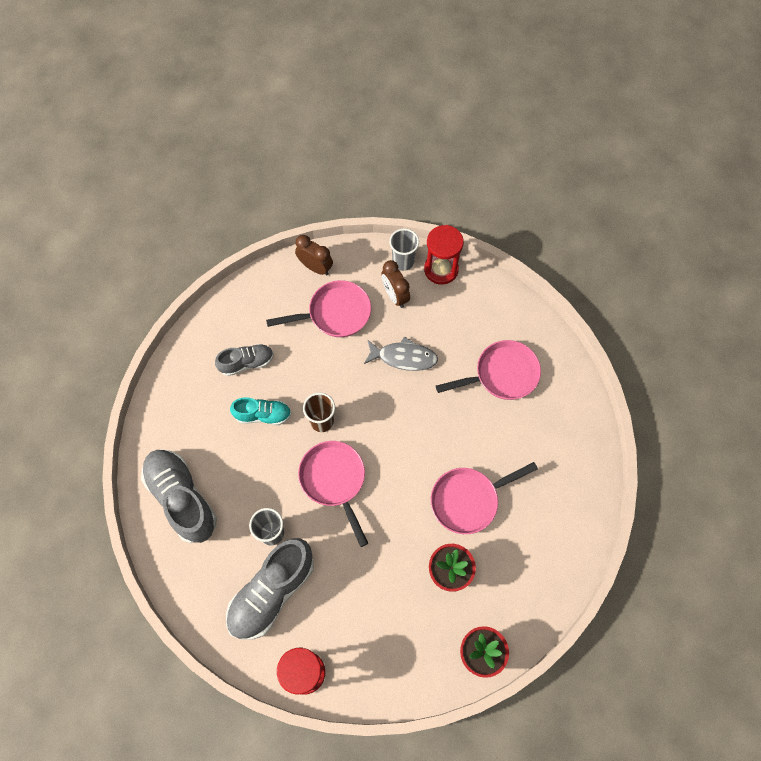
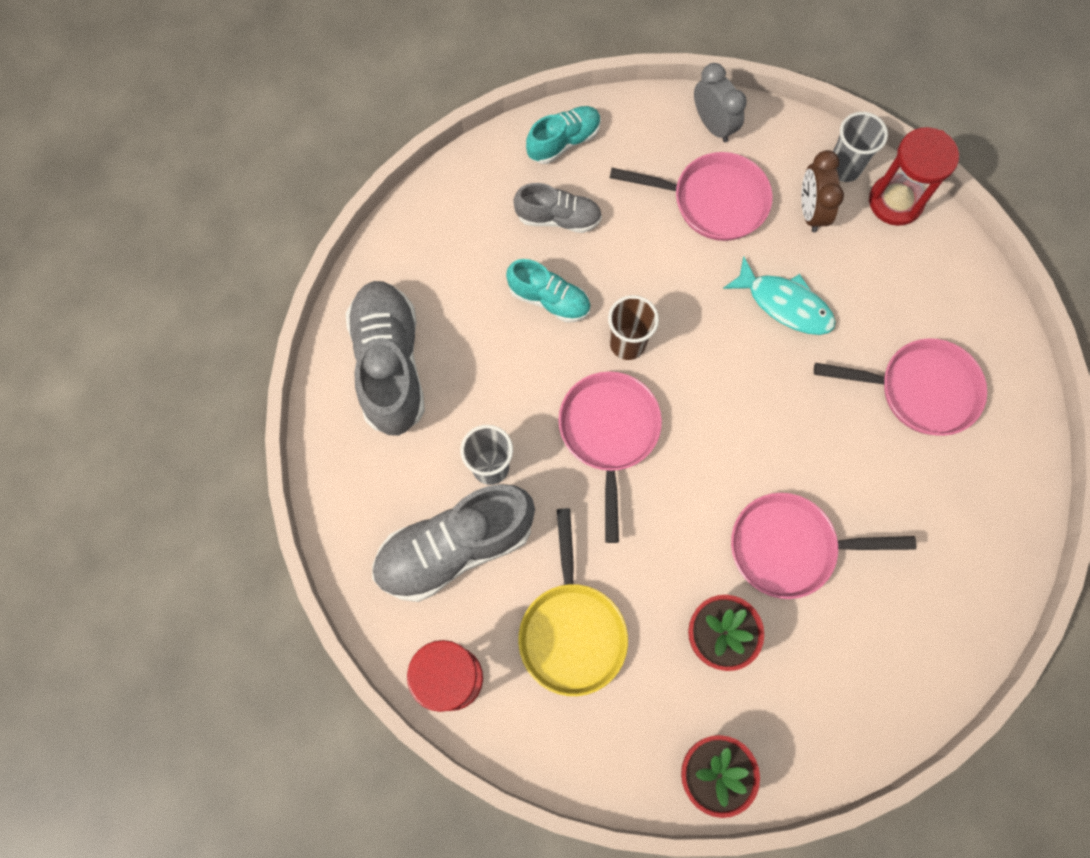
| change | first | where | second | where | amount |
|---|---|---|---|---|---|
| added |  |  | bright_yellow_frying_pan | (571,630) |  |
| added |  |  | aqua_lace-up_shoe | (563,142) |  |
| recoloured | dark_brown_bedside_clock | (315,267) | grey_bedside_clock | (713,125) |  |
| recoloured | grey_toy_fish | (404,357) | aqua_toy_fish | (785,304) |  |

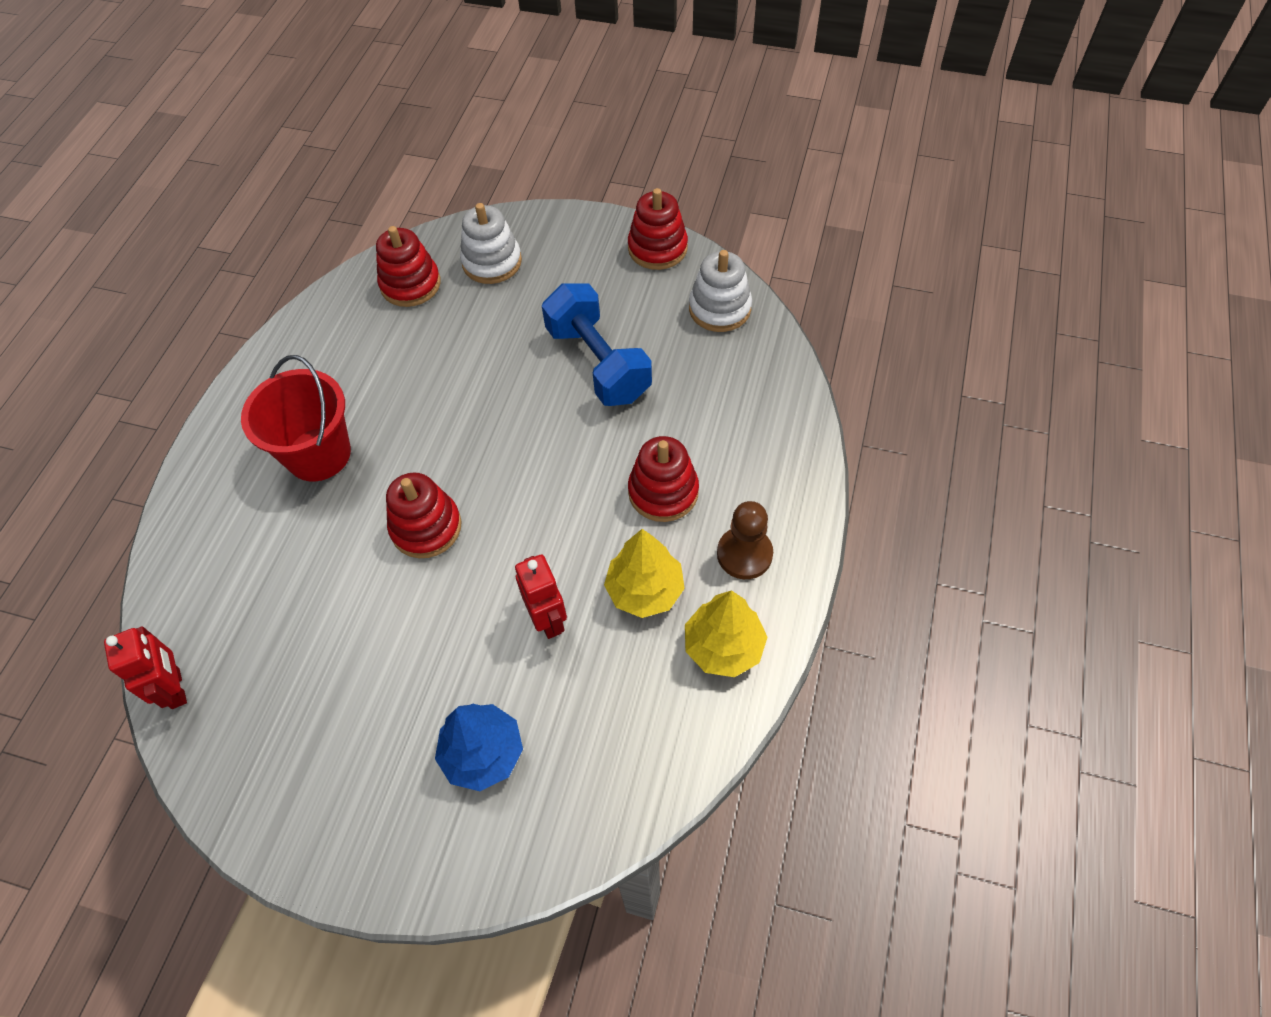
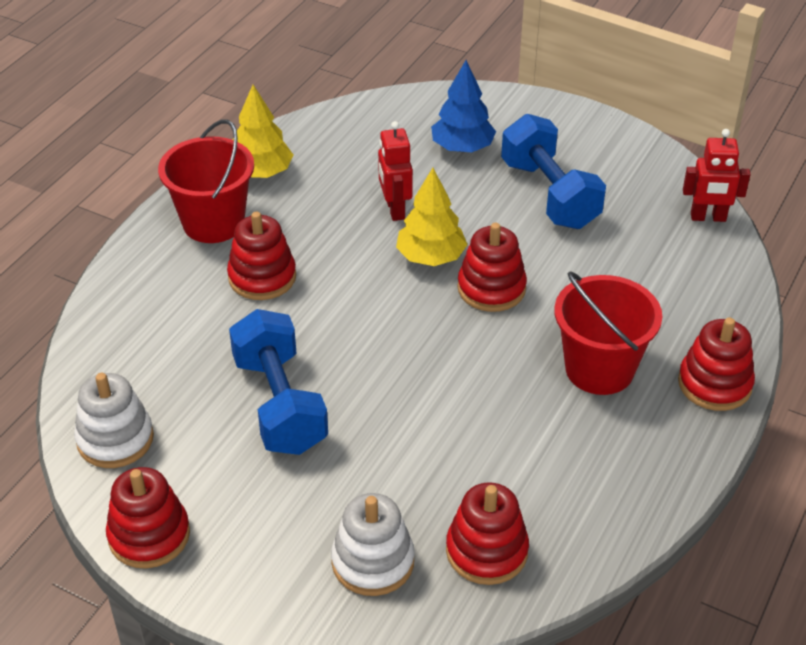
| change | first | where | second | where | amount |
|---|---|---|---|---|---|
| added |  |  | cobalt_hand_weight | (550,194) |  |
| added |  |  | scarlet_stacking_rings | (714,384) |  |
| moved | bright_yellow_fir_tree | (645,590) |  | (431,257) |  |
| replaced | dark_brown_pawn | (744,554) | scarlet_pail | (213,223) |  |
| turned | scarlet_robot | (176,688) |  | (708,217) | 75 degrees counterclockwise |

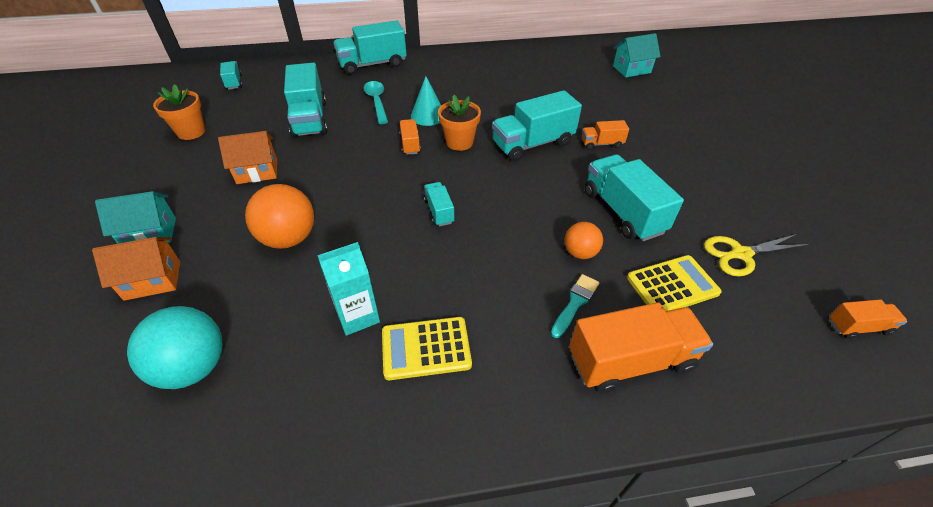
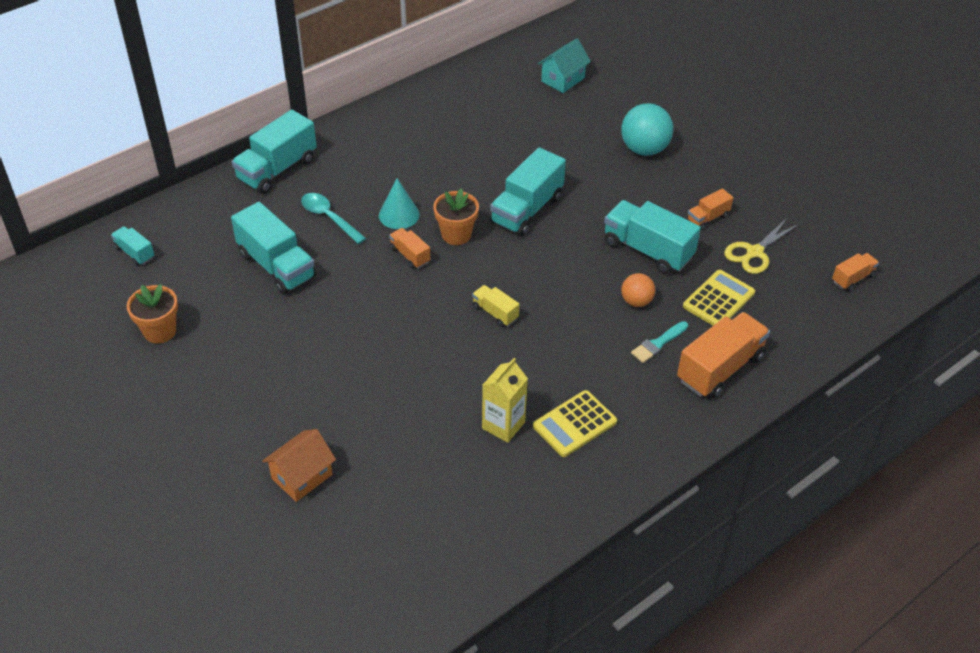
| change | first | where | second | where | amount |
|---|---|---|---|---|---|
| removed | aqua_house | (150,234) |  |  |  |
| removed | orange_house | (257,171) |  |  |  |
| removed | orange_play_ball | (289,238) |  |  |  |
| moved | aqua_play_ball | (194,367) |  | (644,149) |  |
| moved | orange_lorry | (601,144) |  | (708,218) |  |
| recoloured | aqua_carton | (357,316) | bright_yellow_carton | (503,425) |  |
| recoloured | aqua_lorry | (439,211) | bright_yellow_lorry | (495,313) |  |
| turned | aqua_brush | (575,303) |  | (658,344) | 135 degrees counterclockwise |

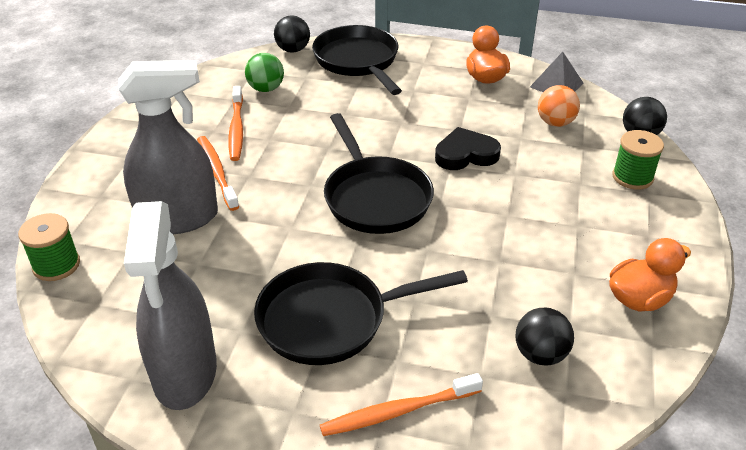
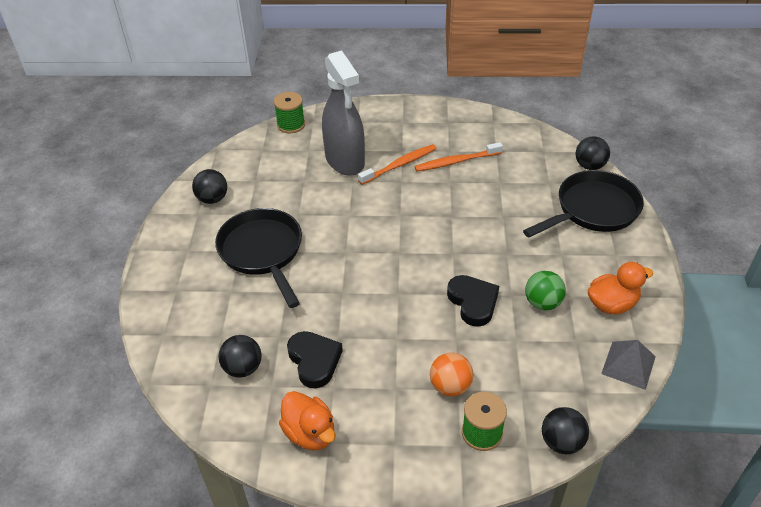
| change | first | where | second | where | amount |
|---|---|---|---|---|---|
| removed | orange_tooth_brush | (398,411) |  |  |  |
| removed | ebony_frying_pan | (375,197) |  |  |  |
| added |  |  | ebony_love_heart | (314,361) |  |
| moved | emerald_play_ball | (266,89) |  | (542,303) |  |
| moved | orange_play_ball | (555,123) |  | (450,386) |  |
| replaced | grey_sprayer | (185,373) | ebony_play_ball | (212,199) |  |

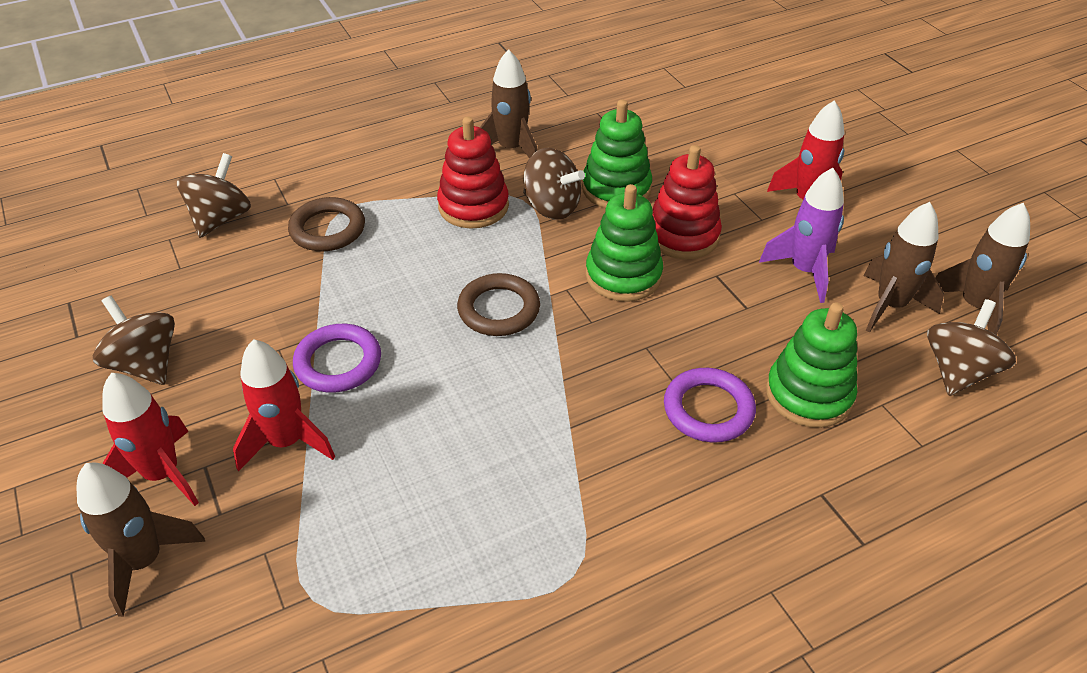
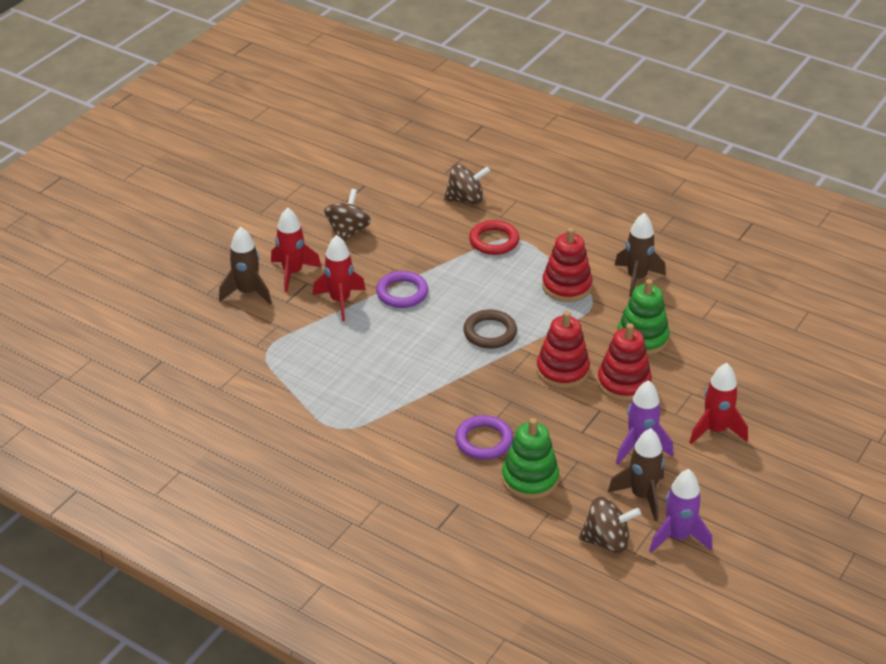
| change | first | where | second | where | amount |
|---|---|---|---|---|---|
| removed | dark_brown_spinning_top | (551,207) |  |  |  |
| recoloured | dark_brown_ring | (327,229) | scarlet_ring | (494,241) |  |
| recoloured | emerald_stacking_rings | (623,275) | scarlet_stacking_rings | (562,370) |  |
| recoloured | dark_brown_spaceship | (974,307) | purple_spaceship | (678,537) |  |

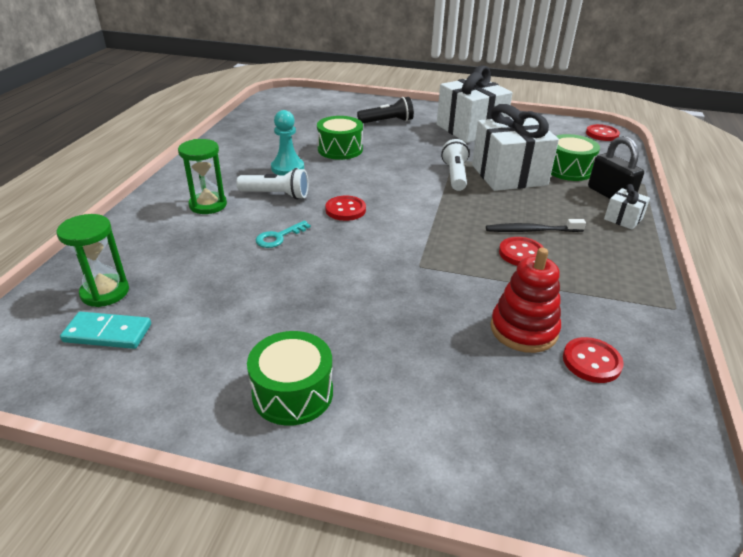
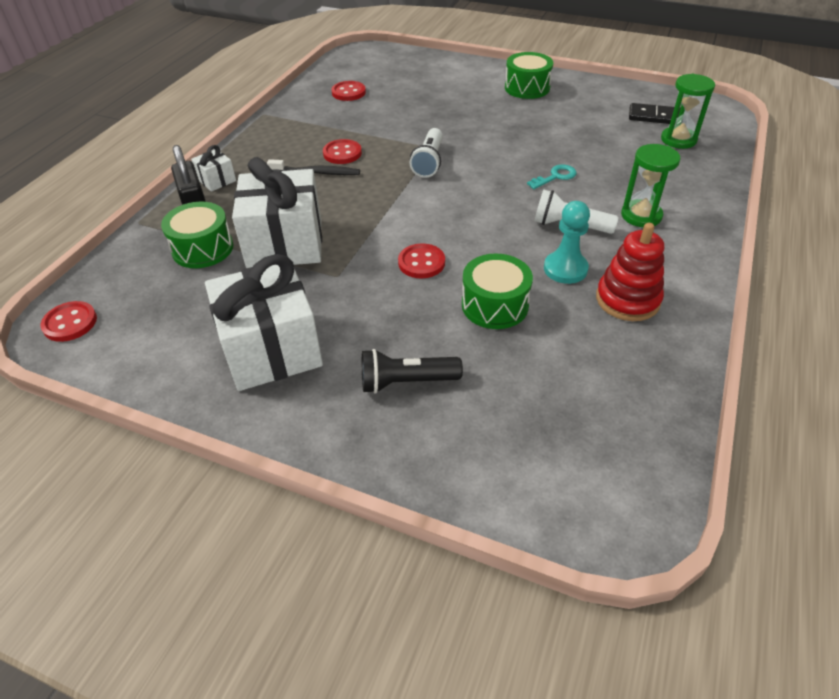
| change | first | where | second | where | amount |
|---|---|---|---|---|---|
| moved | scarlet_shirt_button | (345,210) |  | (421,263) |  |
| moved | pure_white_torch | (455,175) |  | (429,162) |  |
| moved | scarlet_stacking_rings | (523,330) |  | (627,299) |  |
| recoloured | aqua_domino | (108,333) | ebony_domino | (655,117) |  |

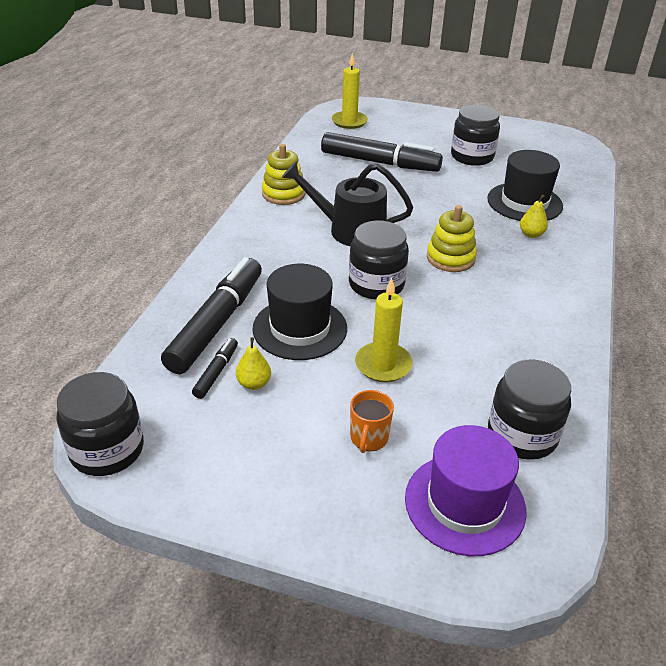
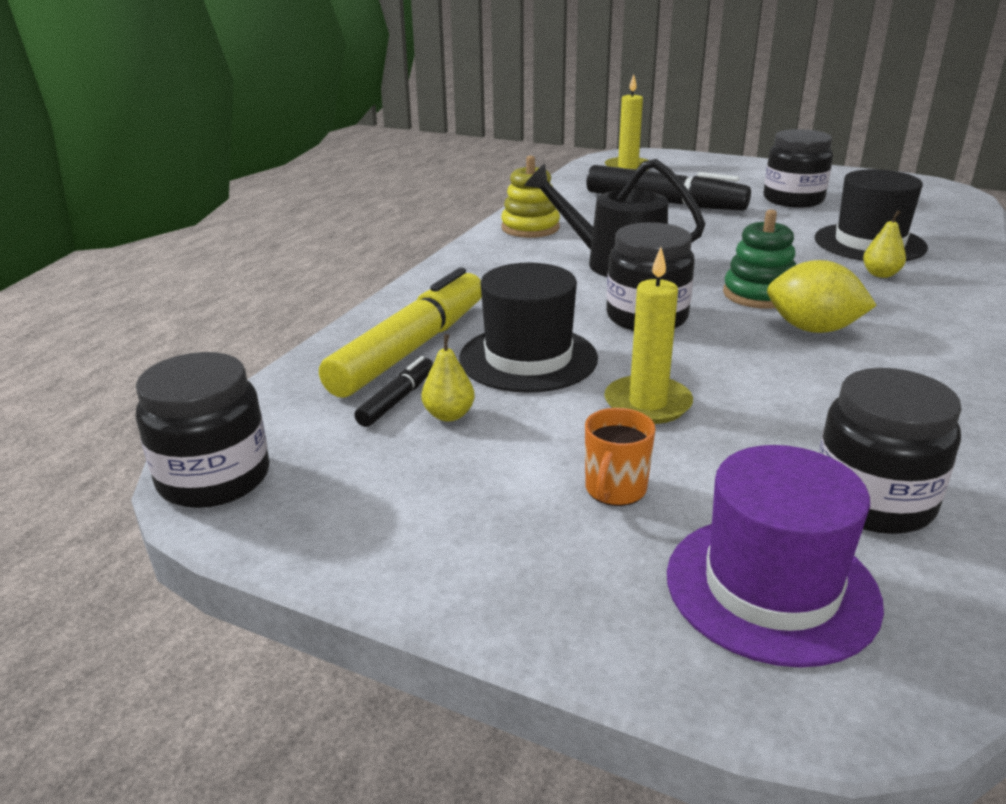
| change | first | where | second | where | amount |
|---|---|---|---|---|---|
| added |  |  | bright_yellow_citrus_fruit | (812,329) |  |
| recoloured | ebony_marker_pen | (217,323) | bright_yellow_marker_pen | (411,348) |  |
| recoloured | bright_yellow_stacking_rings | (450,258) | emerald_stacking_rings | (759,294) |  |

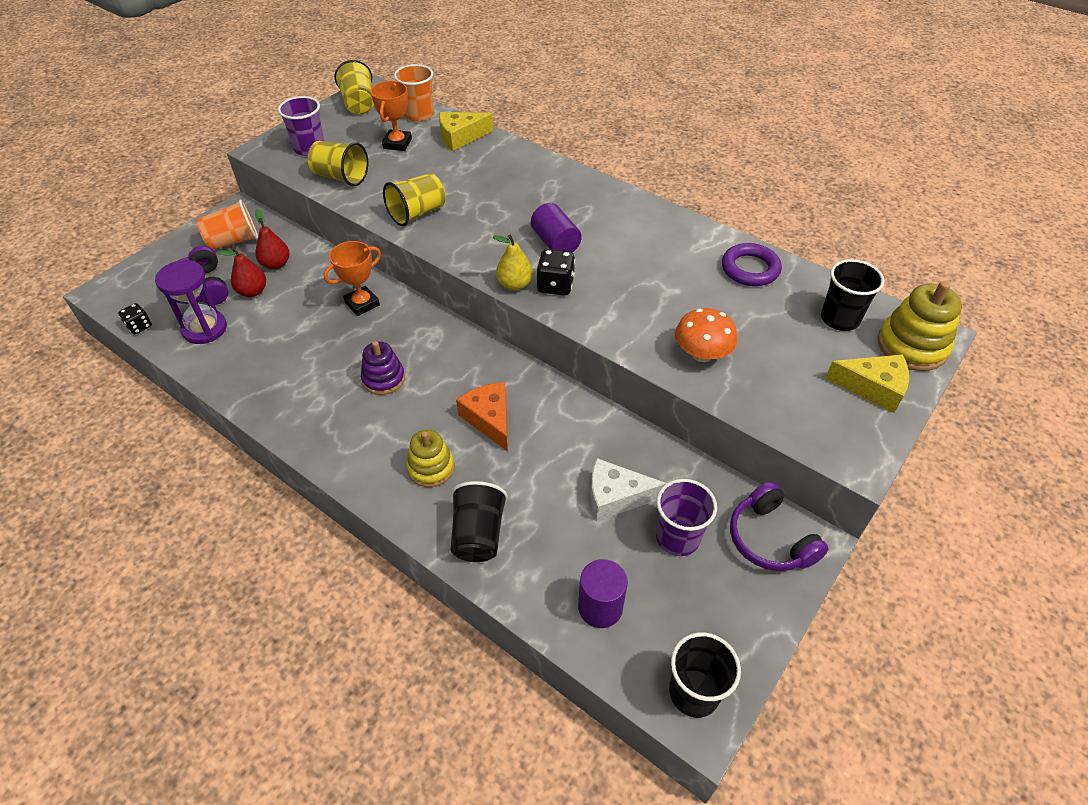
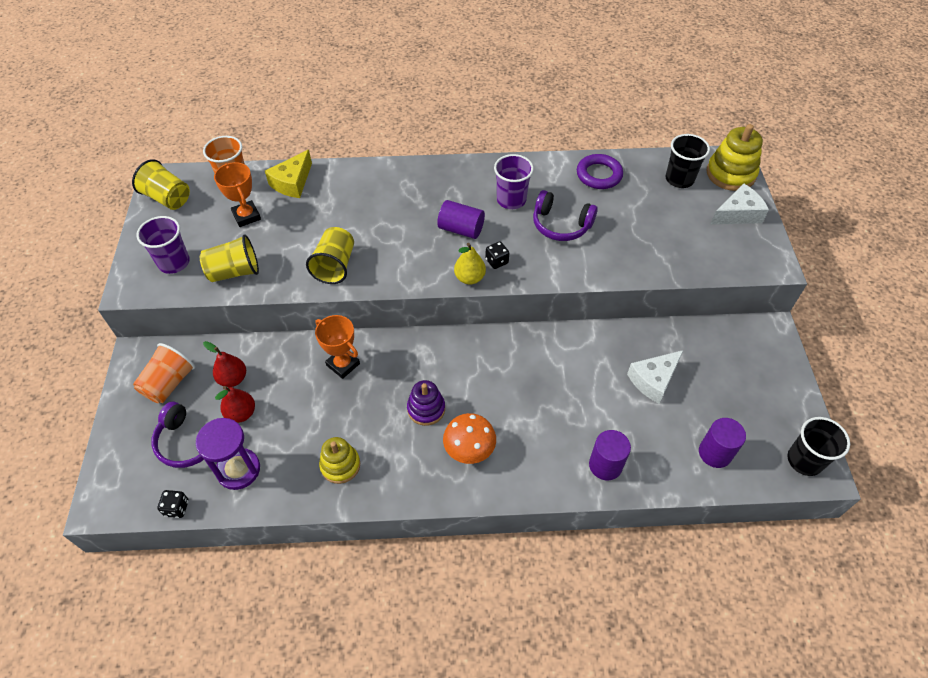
| change | first | where | second | where | amount |
|---|---|---|---|---|---|
| removed | orange_piece_of_cheese | (489,419) |  |  |  |
| moved | bright_yellow_stacking_rings | (431,468) |  | (340,465) |  |
| moved | purple_beaker | (677,537) |  | (511,200) |  |
| moved | orange_mushroom | (702,354) |  | (469,449) |  |
| moved | purple_headphones | (770,539) |  | (561,225) |  |
| replaced | ebony_beaker | (478,534) | purple_cylinder | (605,465) |  |
| recoloured | bright_yellow_piece_of_cheese | (873,388) | pure_white_piece_of_cheese | (738,214) |  |
| turned | orange_trophy | (362,304) |  | (343,364) | 60 degrees counterclockwise |
| resized | ebony_game_die | (555,285) |  | (496,261) | x0.66 |

